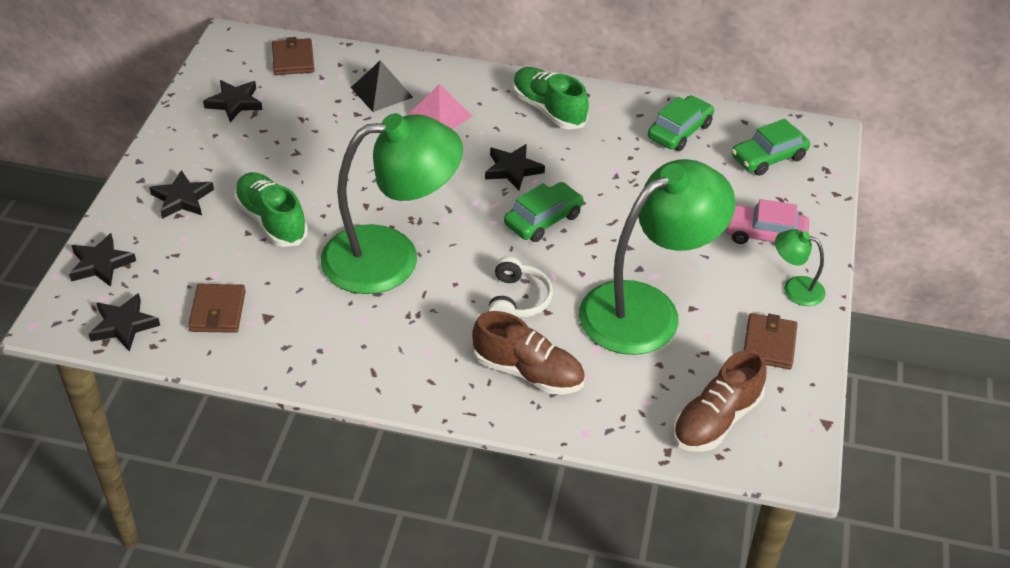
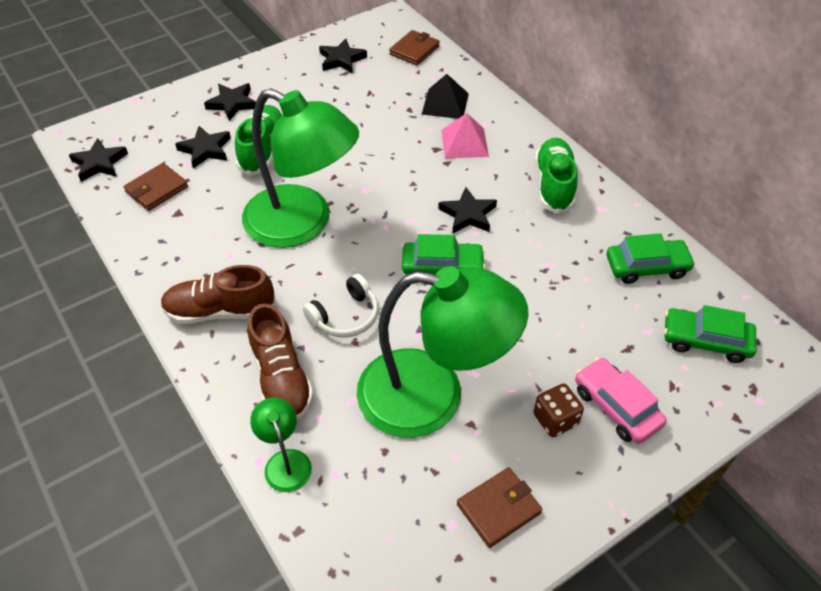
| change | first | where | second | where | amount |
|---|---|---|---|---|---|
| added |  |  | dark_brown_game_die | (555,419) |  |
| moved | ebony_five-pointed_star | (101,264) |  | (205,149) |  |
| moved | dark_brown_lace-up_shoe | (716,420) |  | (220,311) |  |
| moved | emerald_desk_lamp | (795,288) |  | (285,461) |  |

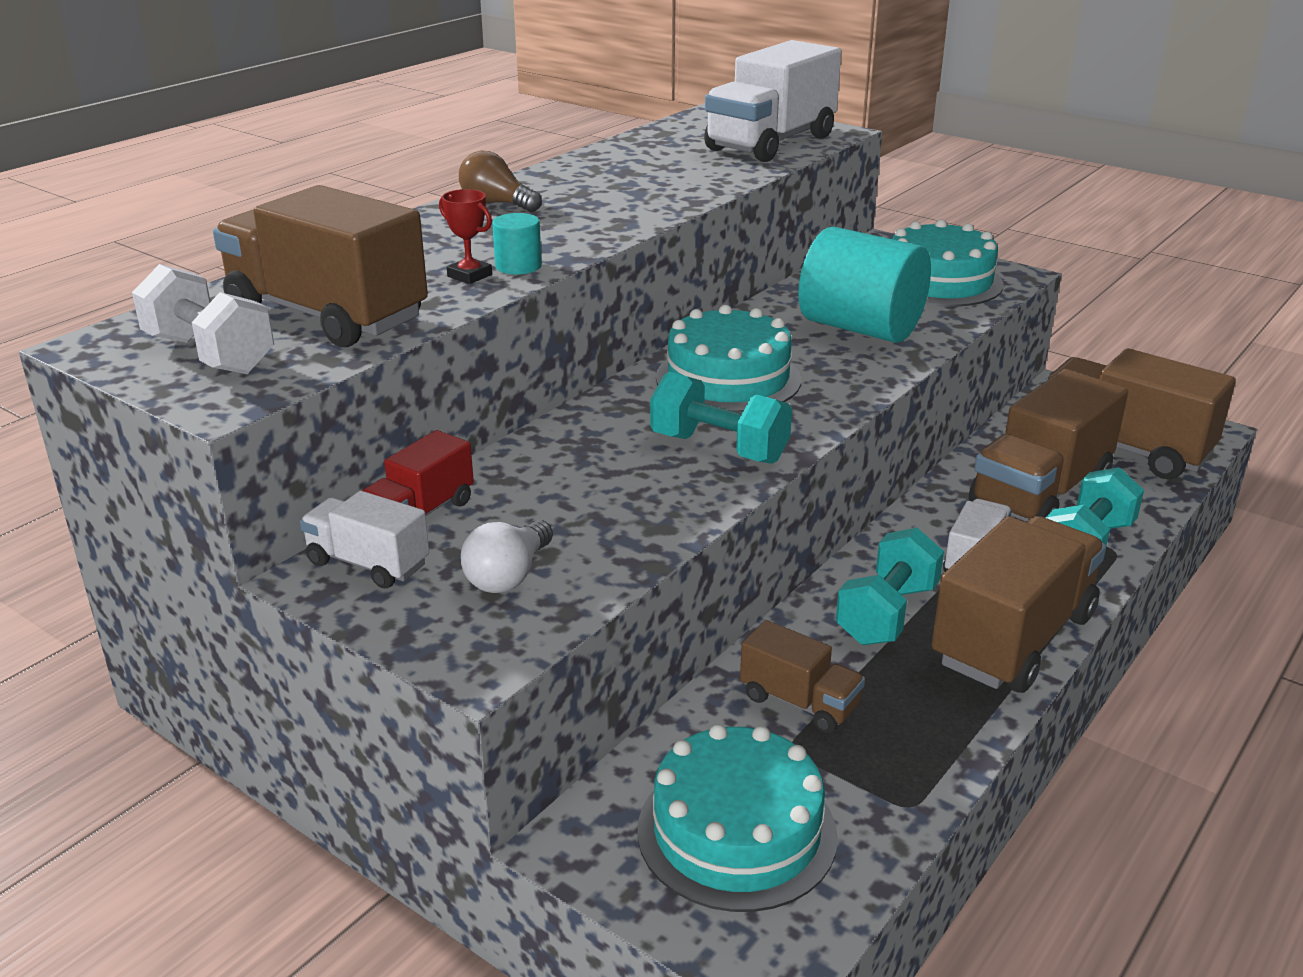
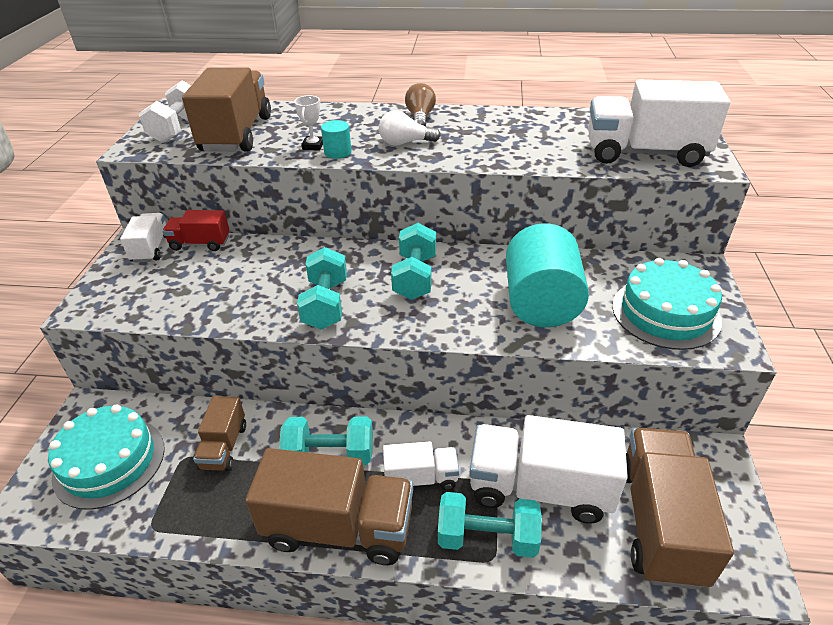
| change | first | where | second | where | amount |
|---|---|---|---|---|---|
| moved | pure_white_lightbulb | (508,576) |  | (405,143) |  |
| replaced | aqua_gateau | (728,378) | aqua_hand_weight | (415,277) |  |
| recoloured | scarlet_trophy | (469,275) | pure_white_trophy | (313,146) |  |
| recoloured | dark_brown_lorry | (1040,492) | pure_white_lorry | (539,488) |  |

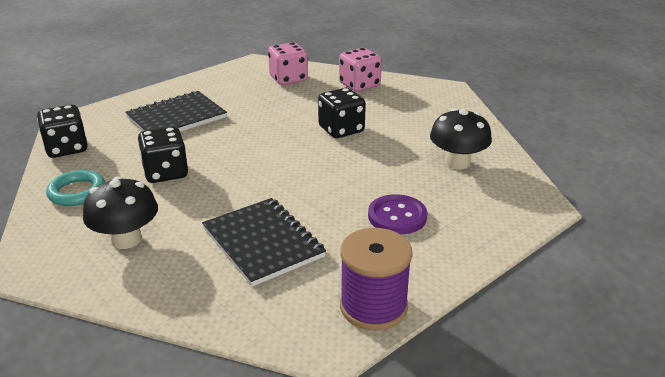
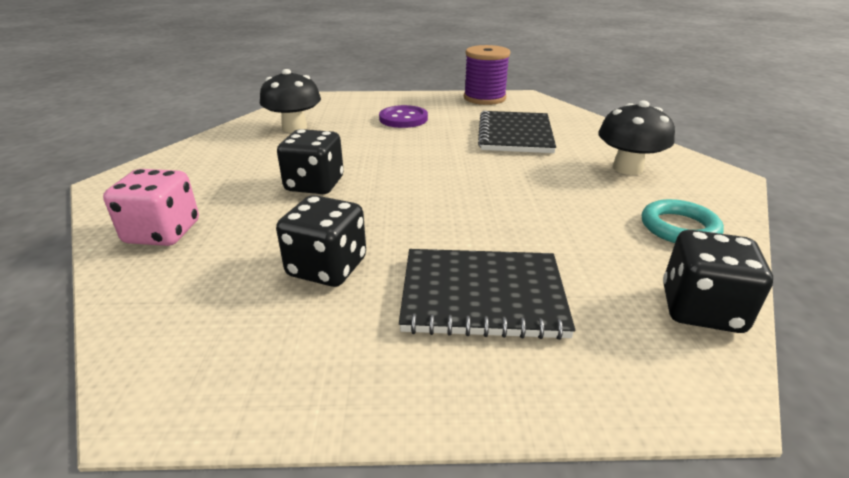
| change | first | where | second | where | amount |
|---|---|---|---|---|---|
| removed | rosy_game_die | (288,79) |  |  |  |
| moved | ebony_game_die | (166,173) |  | (327,267) |  |

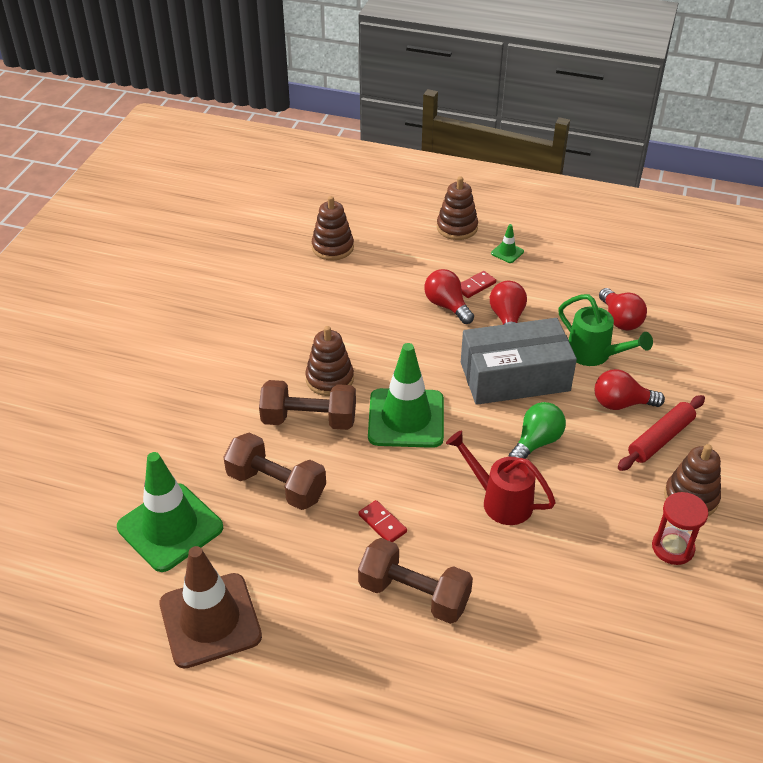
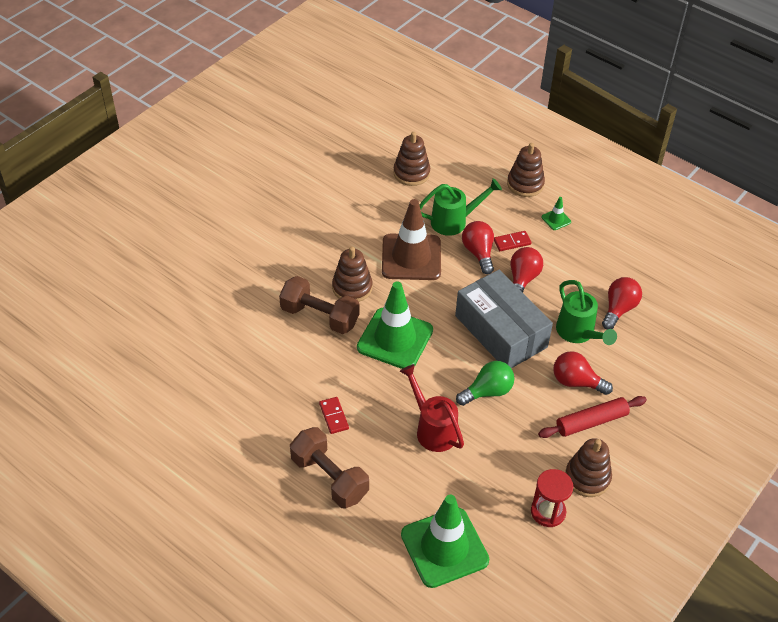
| change | first | where | second | where | amount |
|---|---|---|---|---|---|
| removed | dark_brown_hand_weight | (276,485) |  |  |  |
| added |  |  | emerald_watering_pot | (454,221) |  |
| moved | emerald_safety_cone | (170,527) |  | (444,547) |  |
| moved | dark_brown_safety_cone | (210,620) |  | (411,257) |  |
| turned | grey_parcel | (514,376) |  | (501,331) | 45 degrees clockwise |
| turned | scarlet_lightbulb | (620,320) |  | (619,309) | 150 degrees counterclockwise |

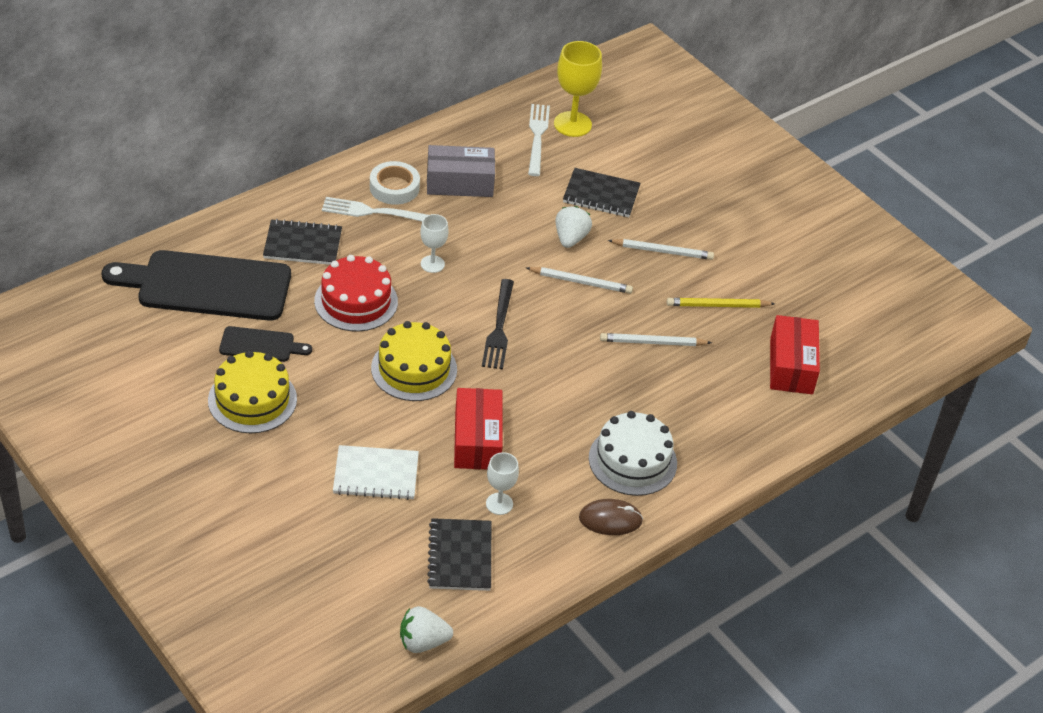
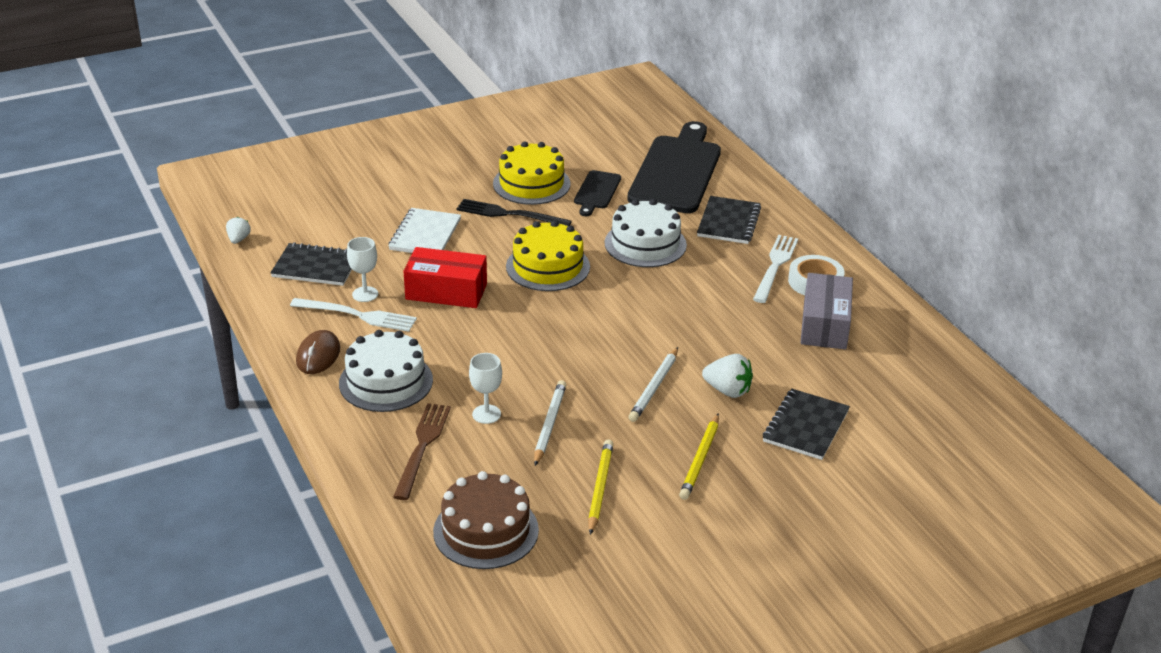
| change | first | where | second | where | amount |
|---|---|---|---|---|---|
| removed | bright_yellow_chalice | (572,124) |  |  |  |
| added |  |  | dark_brown_fork | (422,447) |  |
| moved | pure_white_chalice | (432,264) |  | (486,414) |  |
| moved | ebony_fork | (499,328) |  | (509,214) |  |
| moved | pure_white_fork | (537,137) |  | (357,315) |  |
| replaced | scarlet_parcel | (791,366) | dark_brown_gateau | (486,531) |  |
| recoloured | scarlet_gateau | (356,301) | pure_white_gateau | (645,244) |  |
| recoloured | pure_white_pencil | (663,251) | bright_yellow_pencil | (700,459) |  |
| resized | pure_white_strawberry | (423,642) |  | (238,239) | x0.63 |

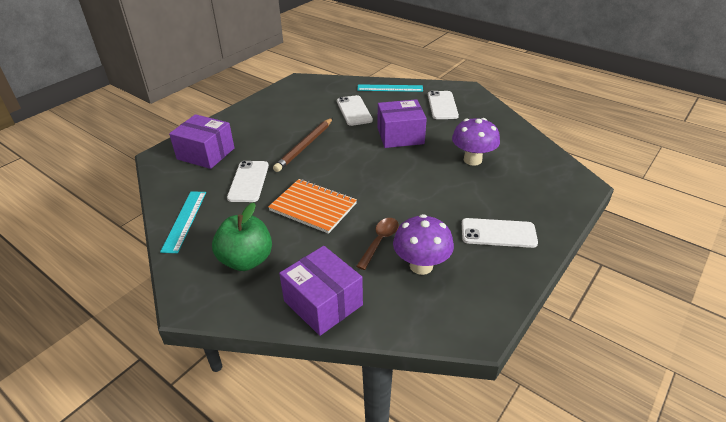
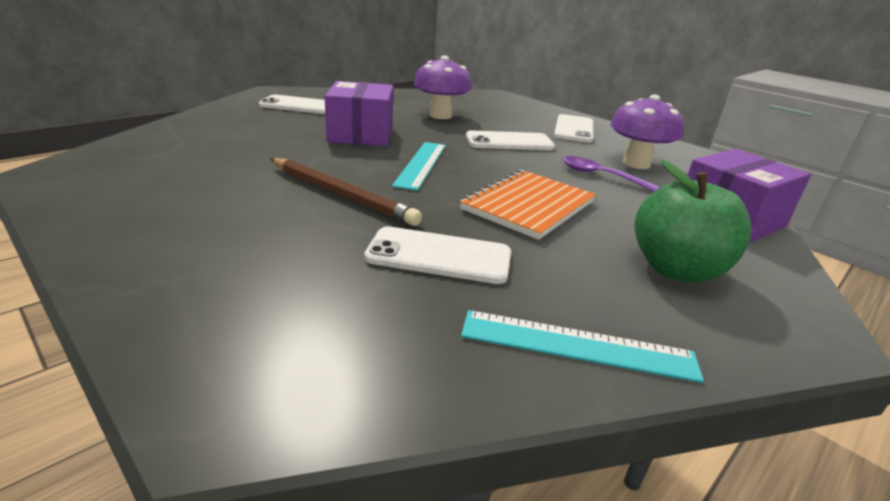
| change | first | where | second | where | amount |
|---|---|---|---|---|---|
| removed | purple_parcel | (206,153) |  |  |  |
| moved | pure_white_smartphone | (354,111) |  | (509,142) |  |
| moved | aqua_straightedge | (390,88) |  | (421,164) |  |
| recoloured | dark_brown_tablespoon | (380,241) | purple_tablespoon | (600,176) |  |

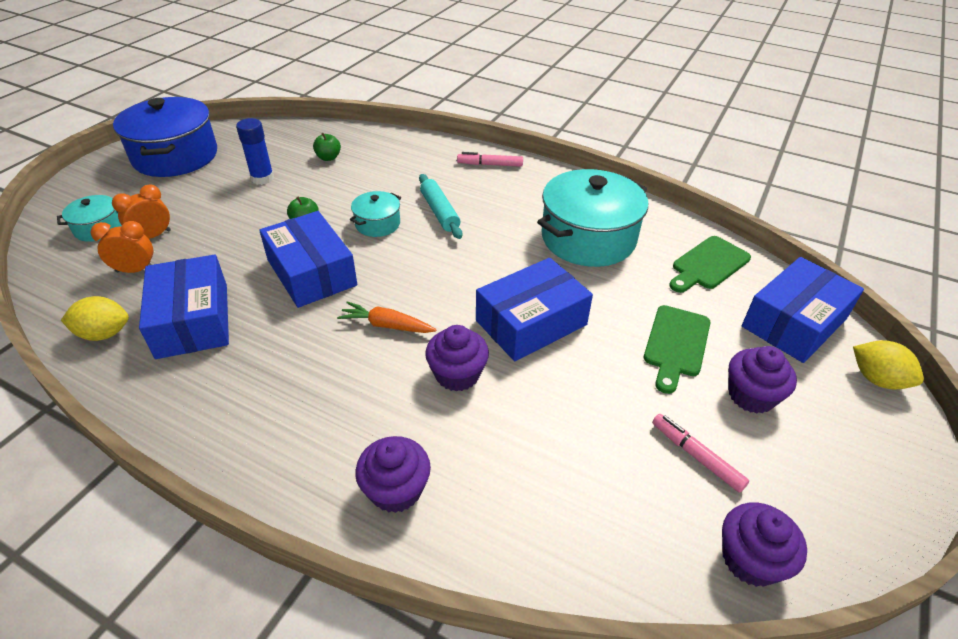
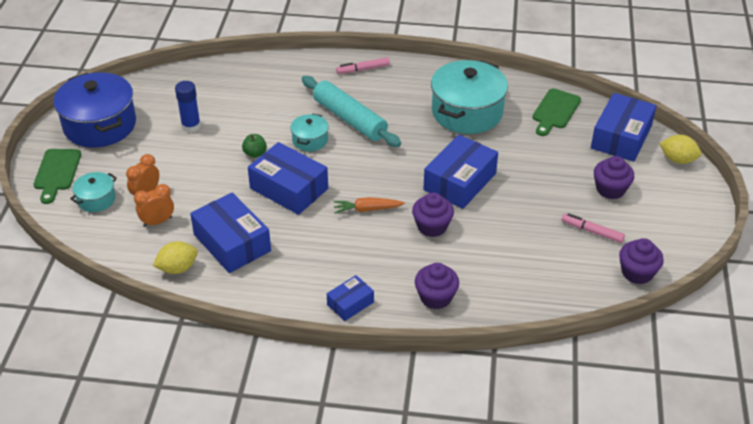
| change | first | where | second | where | amount |
|---|---|---|---|---|---|
| removed | emerald_apple | (328,158) |  |  |  |
| added |  |  | cobalt_parcel | (350,303) |  |
| moved | emerald_chopping_board | (676,344) |  | (57,172) |  |
| resized | aqua_rolling_pin | (440,212) |  | (350,119) | x1.59 |

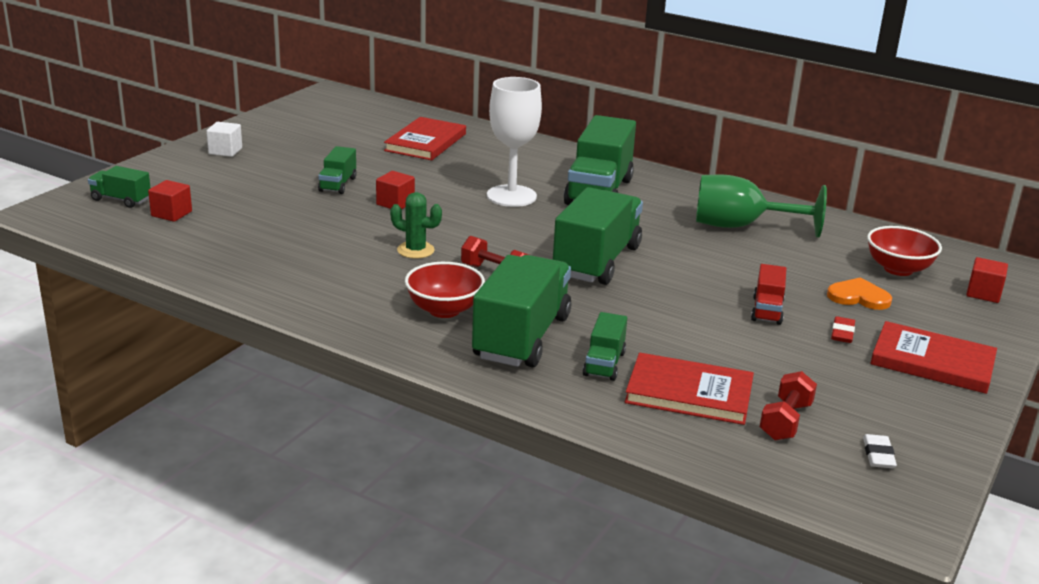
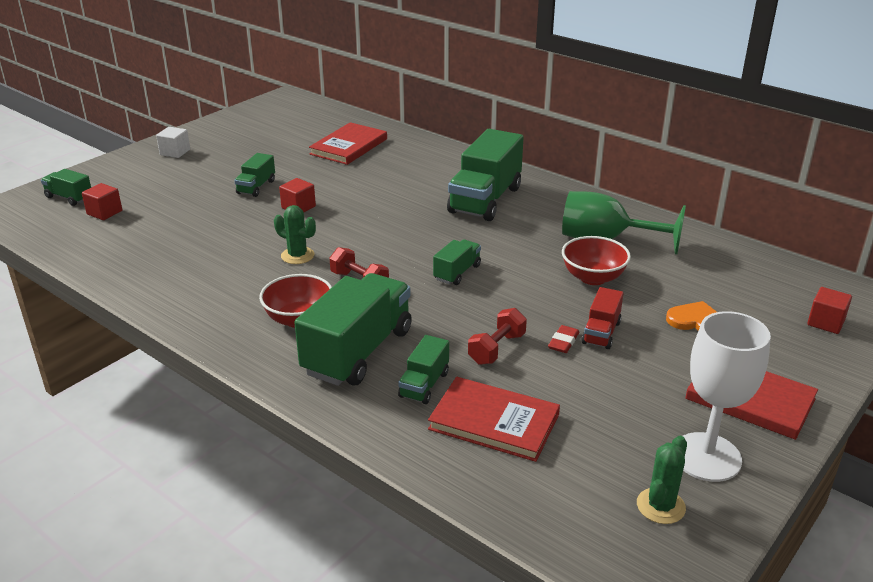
| change | first | where | second | where | amount |
|---|---|---|---|---|---|
| moved | pure_white_chalice | (511,196) |  | (706,457) |  |
| moved | scarlet_hand_weight | (785,421) |  | (496,349) |  |
| moved | scarlet_gum_eraser | (842,333) |  | (563,342) |  |
| moved | scarlet_bowl | (898,269) |  | (593,278) |  |
| replaced | pure_white_gum_eraser | (878,455) | emerald_saguaro_cactus | (660,506) |  |
| resized | emerald_lorry | (596,261) |  | (457,272) | x0.49 |

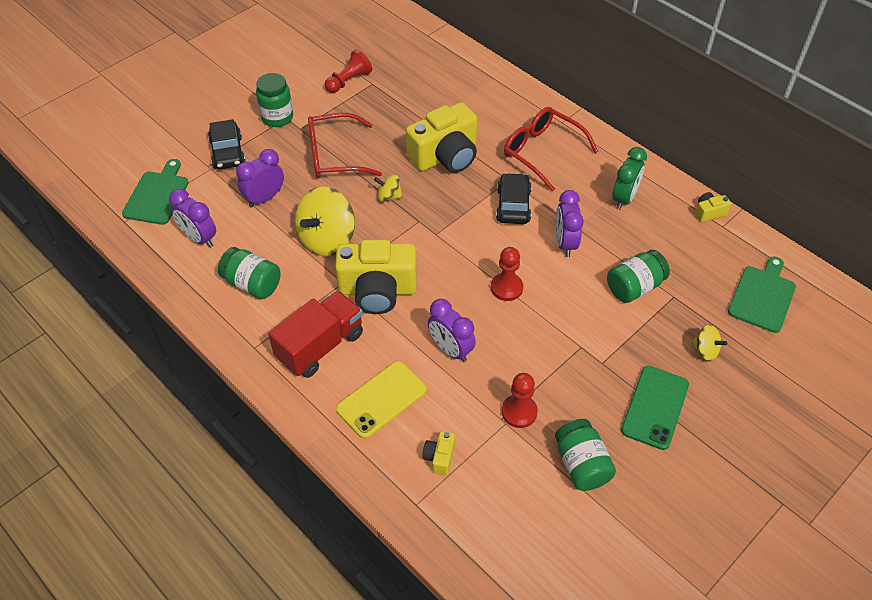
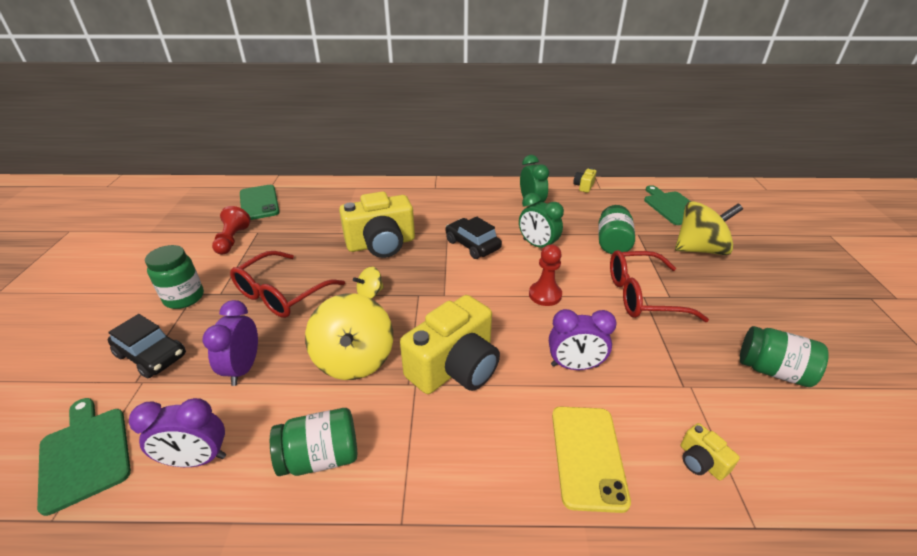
| change | first | where | second | where | amount |
|---|---|---|---|---|---|
| removed | scarlet_lorry | (320,346) |  |  |  |
| removed | scarlet_pawn | (519,412) |  |  |  |
| moved | scarlet_glasses | (542,152) |  | (642,295) |  |
| moved | emerald_smartphone | (654,407) |  | (259,203) |  |
| recoloured | purple_bedside_clock | (565,243) | emerald_bedside_clock | (537,245) |  |
| turned | bright_yellow_camera | (445,156) |  | (381,244) | 60 degrees clockwise |
| resized | bright_yellow_spinning_top | (705,350) |  | (699,249) | x2.09 |

